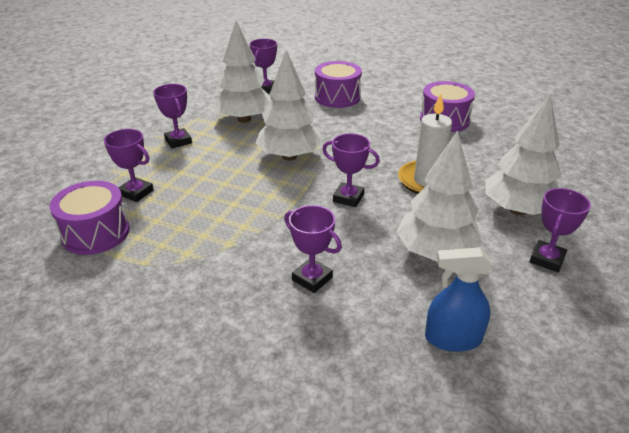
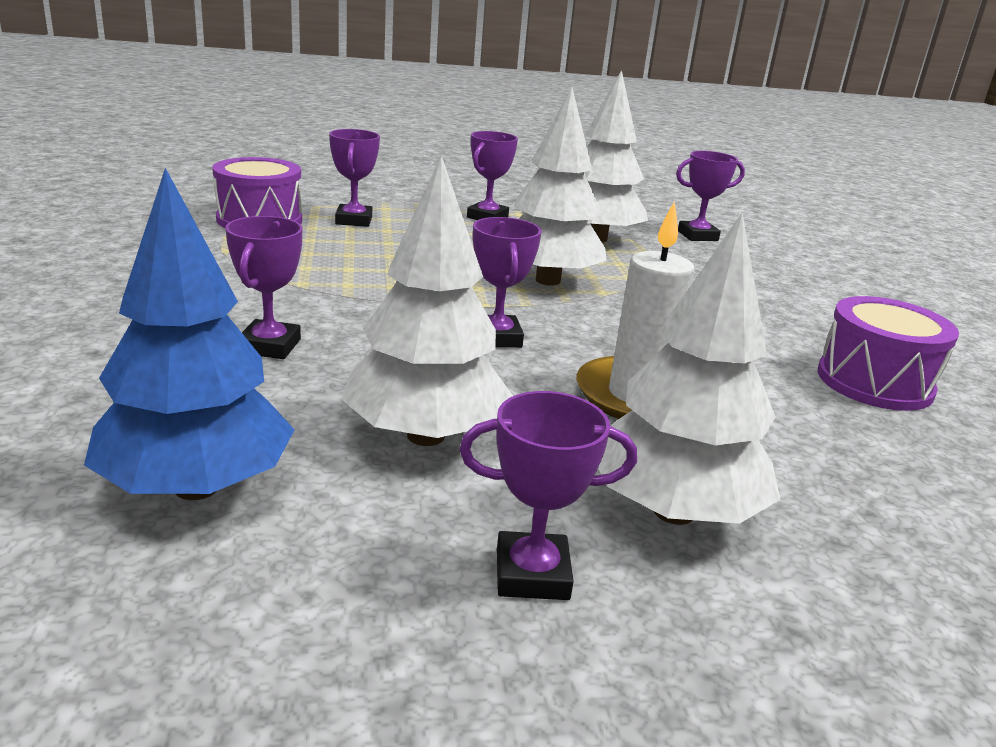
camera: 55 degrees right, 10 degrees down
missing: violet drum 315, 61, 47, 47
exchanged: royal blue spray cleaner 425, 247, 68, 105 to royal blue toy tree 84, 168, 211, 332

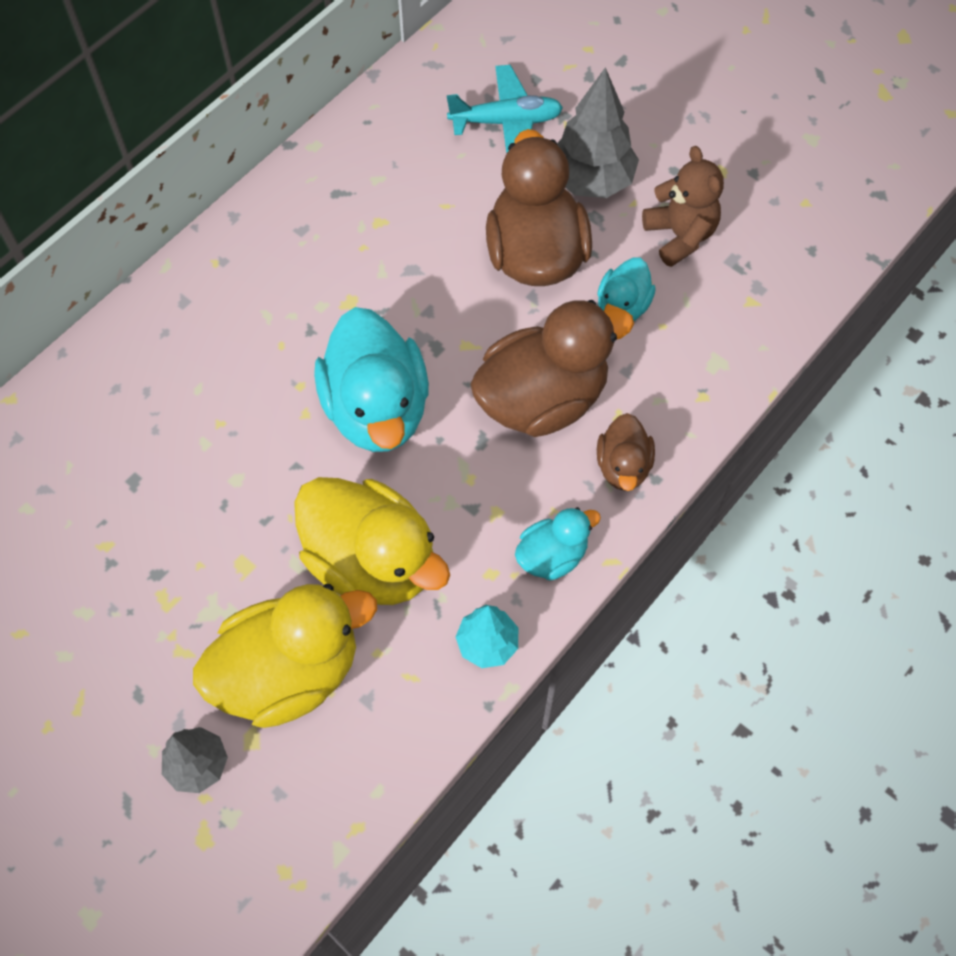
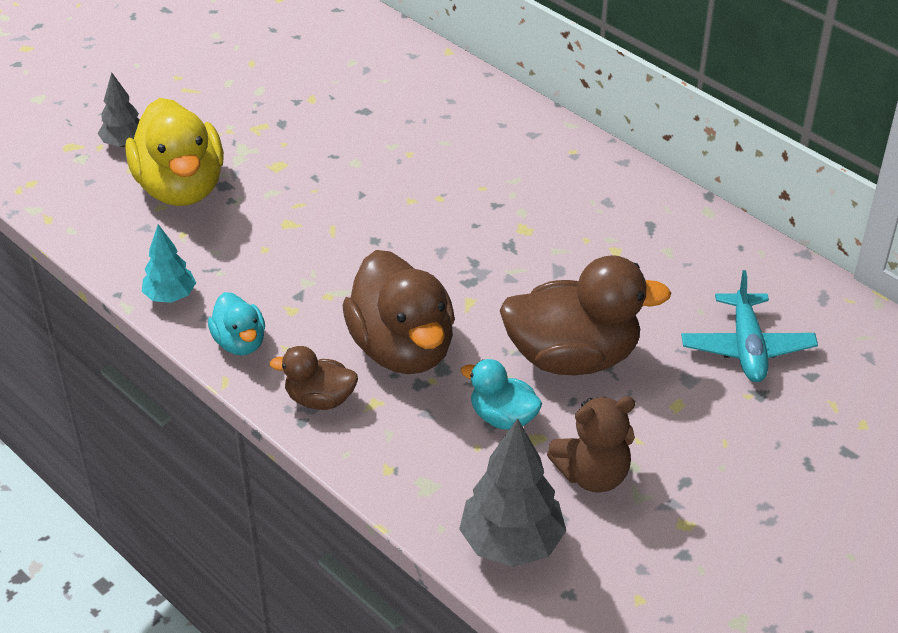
camera: 95 degrees right, 20 degrees down
missing: golden rubber duck 294, 477, 156, 128; aqua rubber duck 314, 307, 115, 145
relocated: gray toy tree 557, 67, 82, 131 to 459, 418, 107, 149

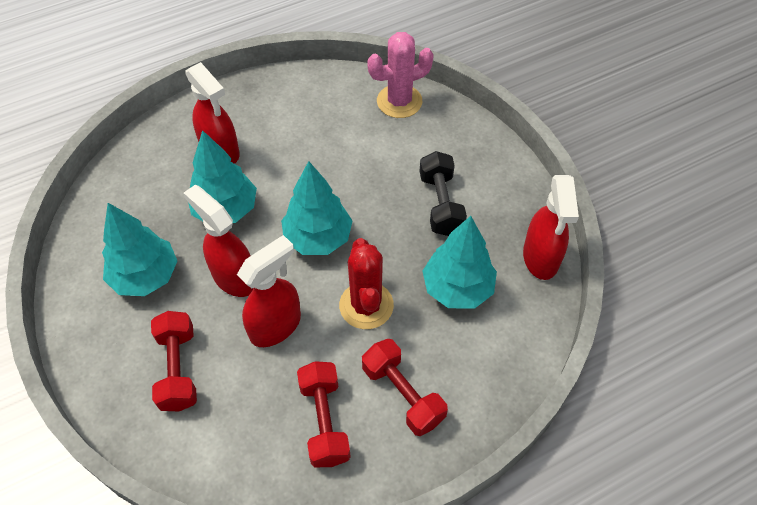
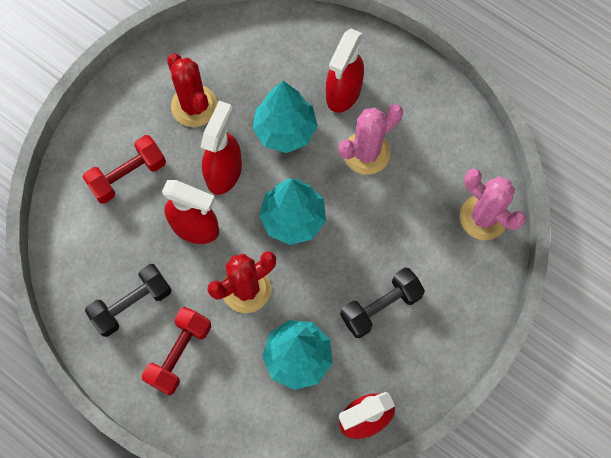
camera: 65 degrees right, 15 degrees up
appeared: rose-pink cactus 339, 104, 64, 71
exchanged: aqua toy tree 102, 203, 75, 93 to scarlet cactus 167, 54, 50, 73
colour: scarlet dumbbell 297, 361, 54, 106 to ebony dumbbell 85, 264, 87, 73

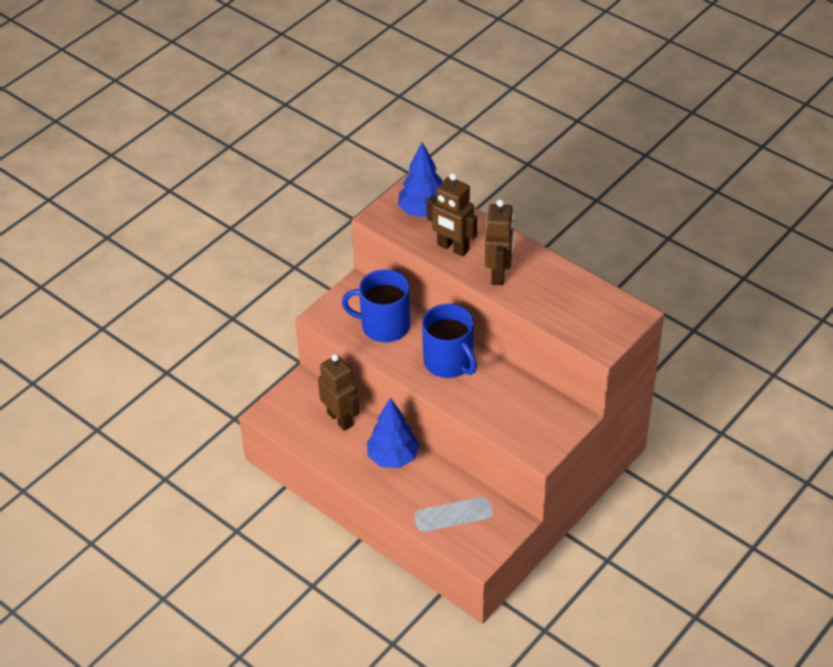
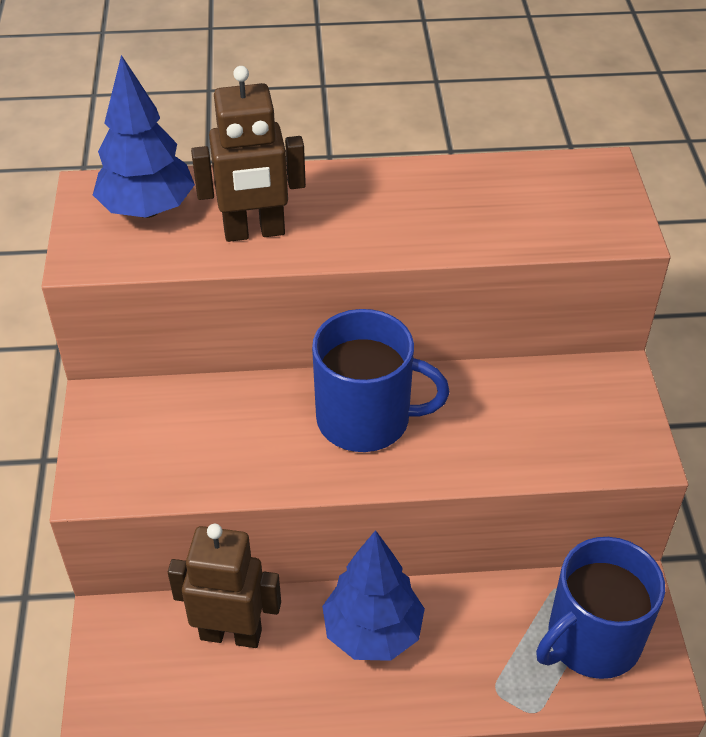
camera: 45 degrees left, 0 degrees up
missing: dark brown toy robot 485, 199, 29, 86
relocated: royal blue coffee mug 342, 269, 68, 73 to 536, 537, 129, 142

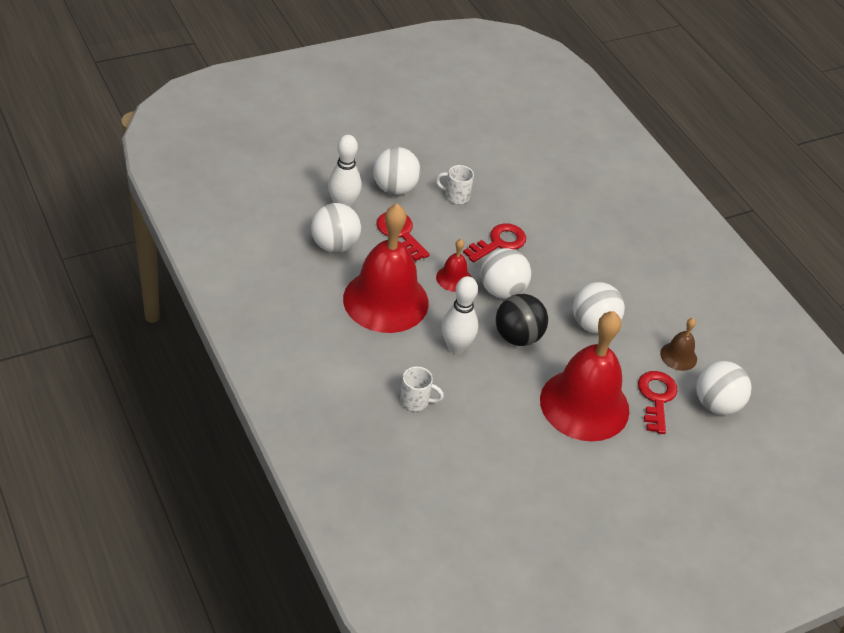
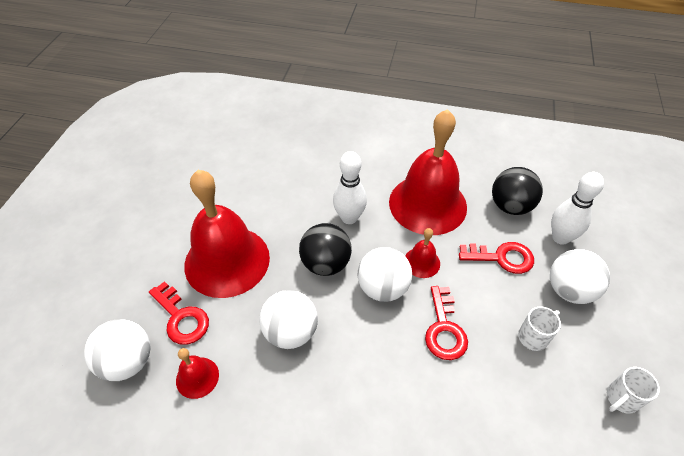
camera: 135 degrees right, 5 degrees up
relocated: white coffee mug 400, 366, 44, 45 to 607, 367, 53, 47
colour: white play ball 311, 203, 50, 50 to ebony play ball 492, 167, 51, 48; dark brown bell 660, 318, 37, 53 to scarlet bell 176, 348, 43, 51

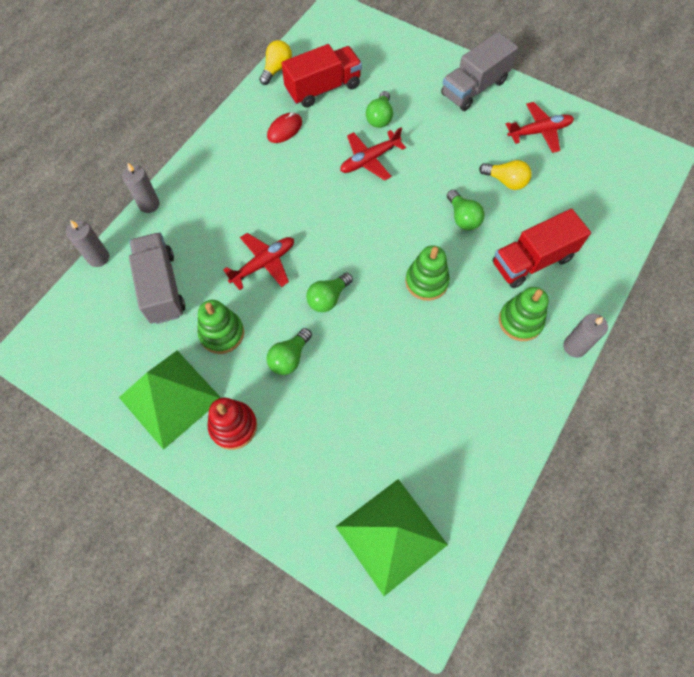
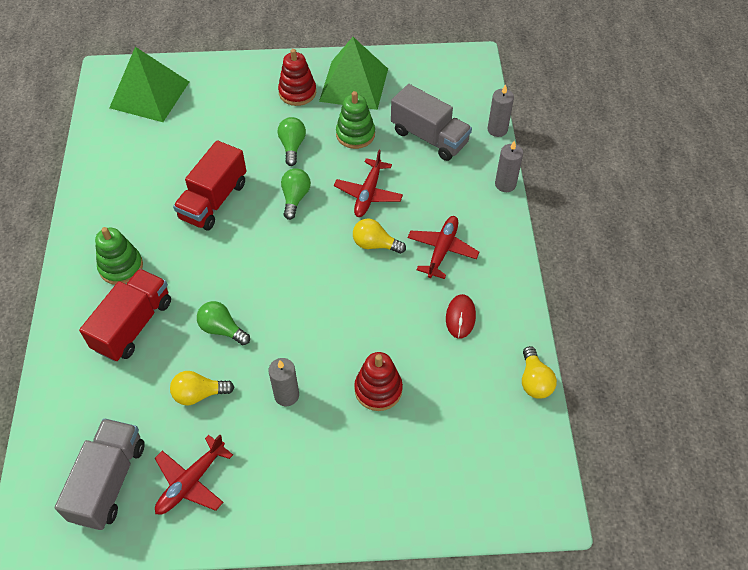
camera: 145 degrees right, 10 degrees down
missing: green ring stacker 405, 245, 45, 56
appeared: golden bulb 353, 218, 53, 36
relocated: scarlet lorry 282, 44, 80, 64 to 173, 140, 73, 91; scarlet plane 340, 127, 66, 54 to 408, 216, 71, 63; gray lorry 441, 32, 77, 79 to 55, 418, 90, 112; gray wax candle 563, 314, 45, 43 to 268, 358, 31, 48
exchanged: green bulb 366, 91, 27, 37 to scarlet ring stacker 354, 352, 49, 59

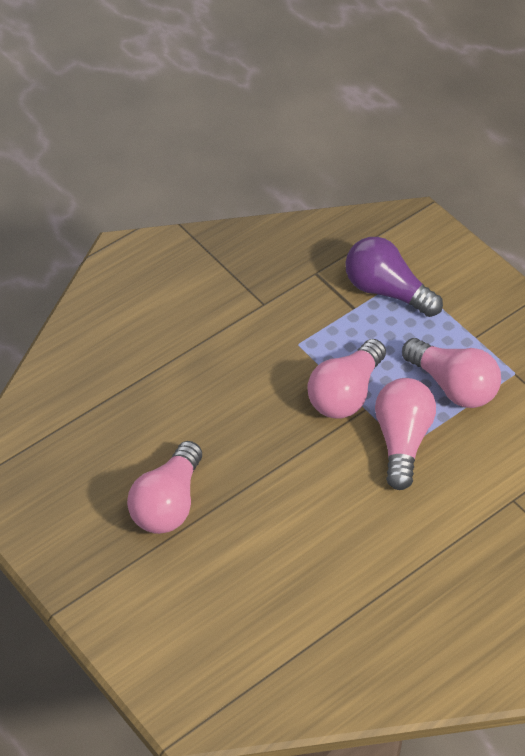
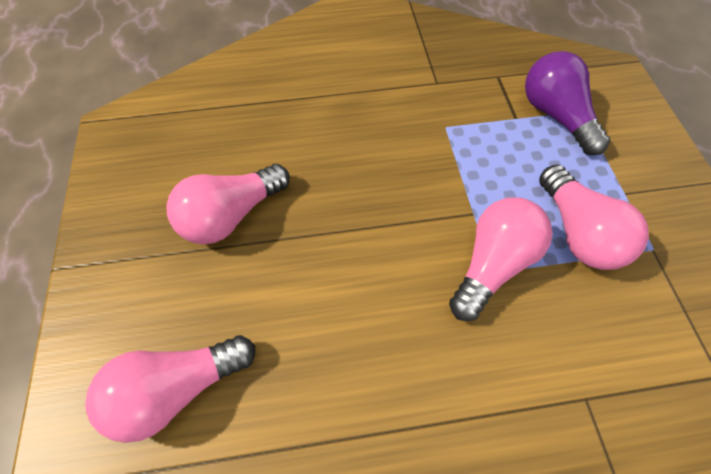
camera: 30 degrees right, 10 degrees up
relocated: rose-pink bulb 307, 339, 79, 80 to 85, 335, 171, 108

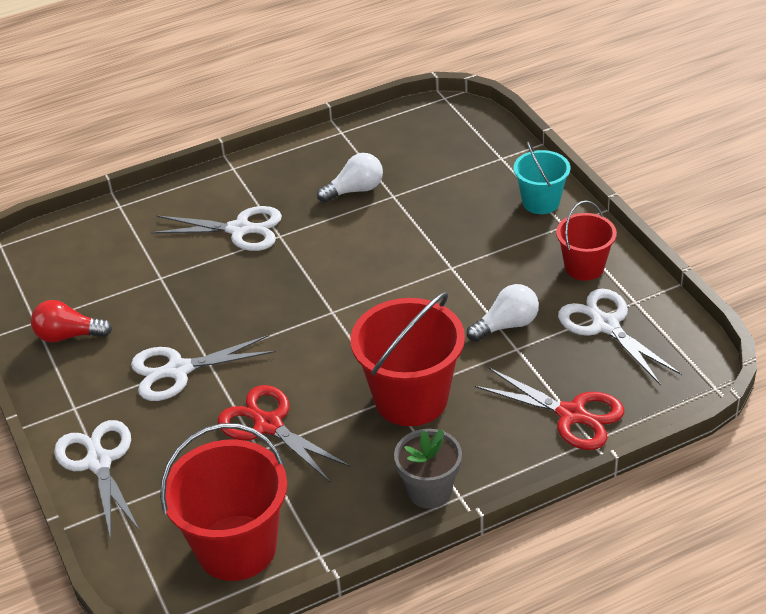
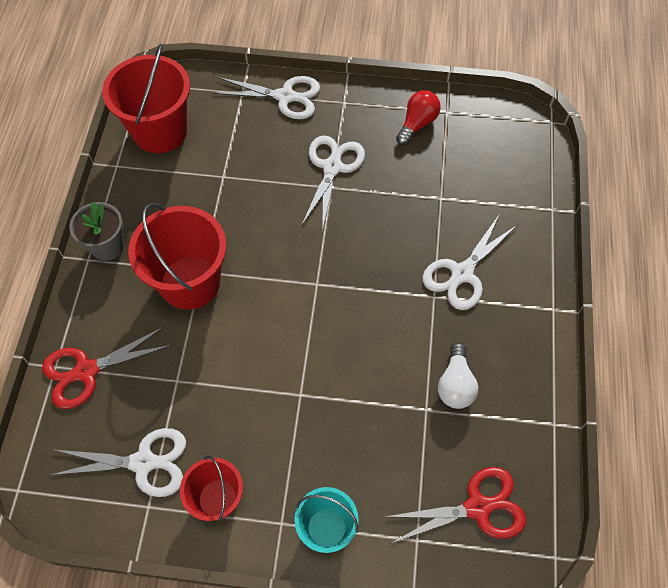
camera: 120 degrees right, 20 degrees up
missing: white bulb 467, 284, 72, 58
relocated: scarlet scissors 218, 385, 133, 97 to 385, 467, 141, 77

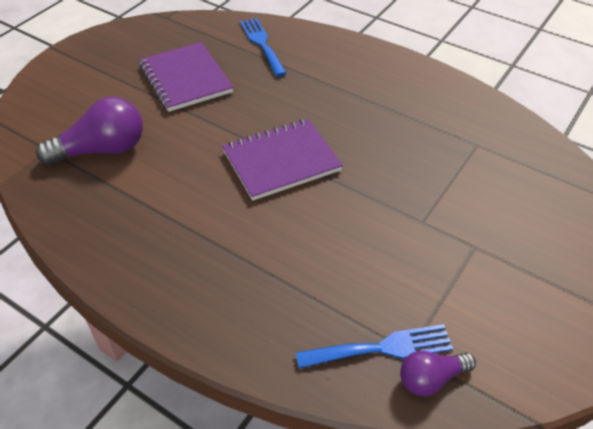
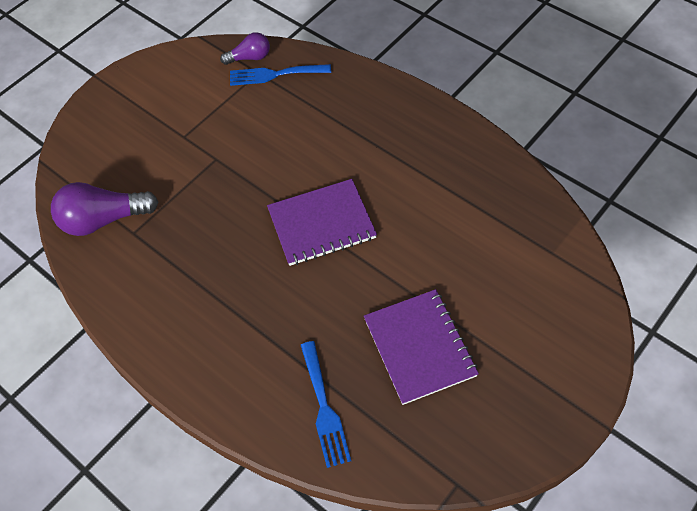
camera: 170 degrees left, 10 degrees up
relocated: violet bulb 36, 97, 107, 68 to 51, 182, 107, 54

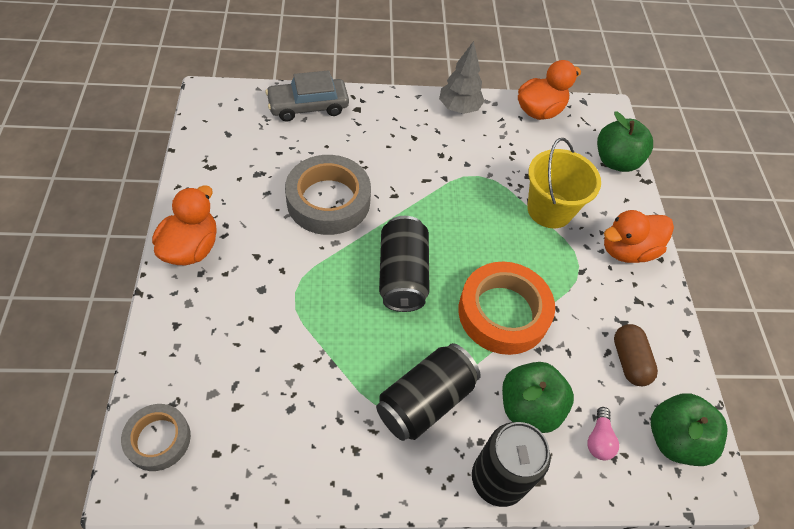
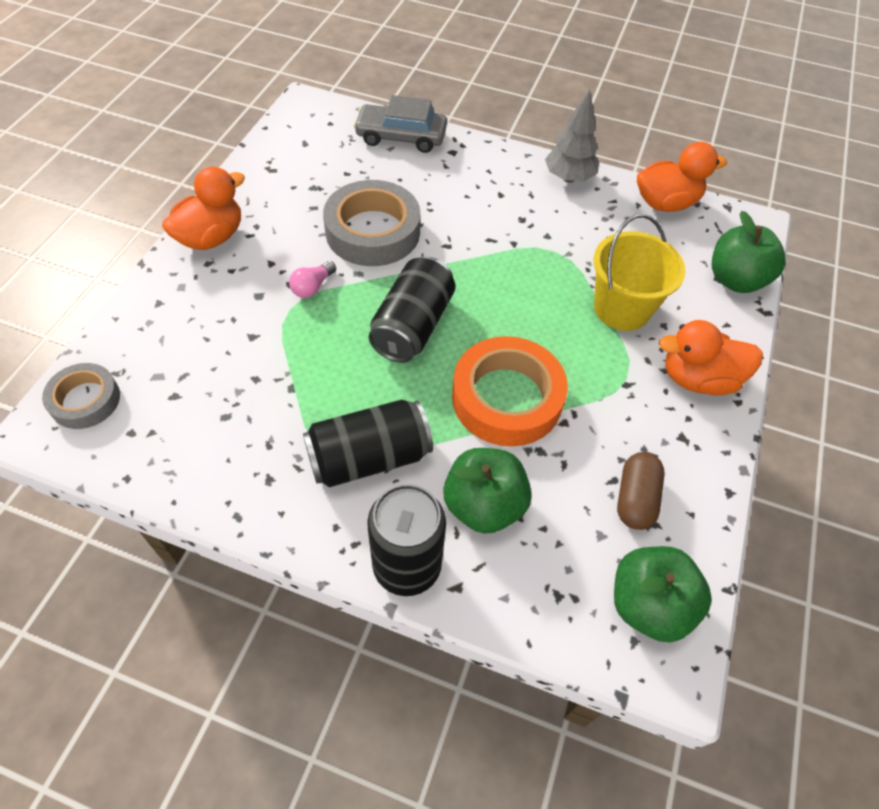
camera: 25 degrees right, 0 degrees up
relocated: rose-pink bulb 588, 407, 31, 53 to 289, 261, 47, 37

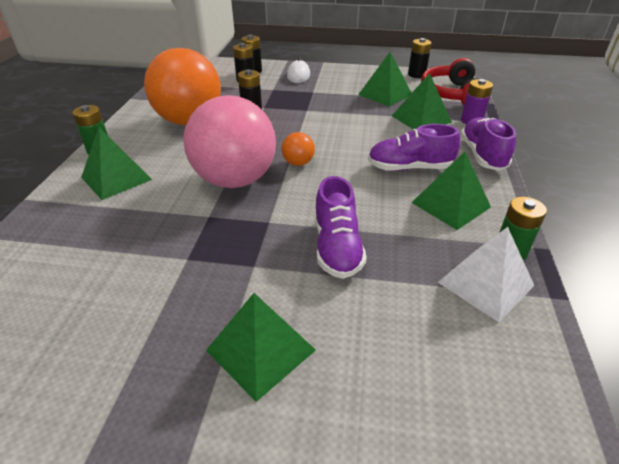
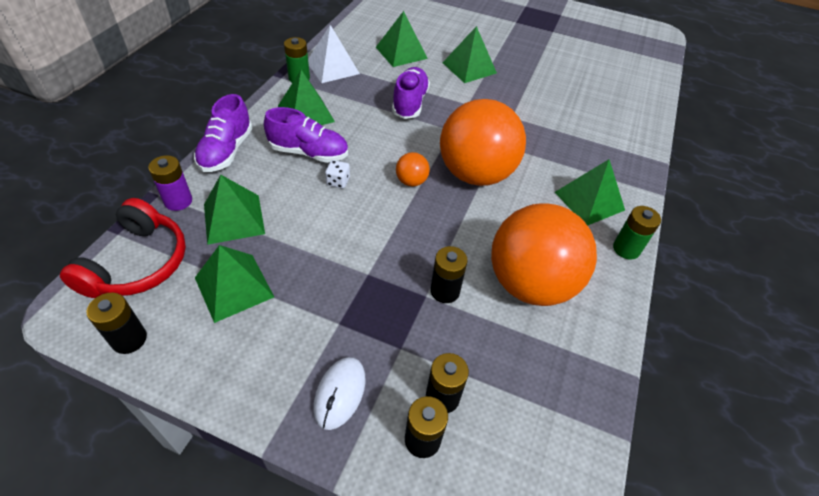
camera: 170 degrees left, 10 degrees up
appeared: white die 325, 160, 25, 28; green solid pyramid 376, 11, 52, 56
colour: rose-pink play ball 183, 95, 93, 93 to orange-coloured play ball 440, 99, 86, 87

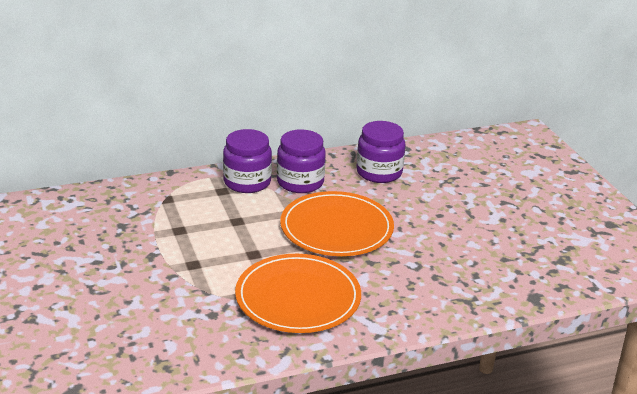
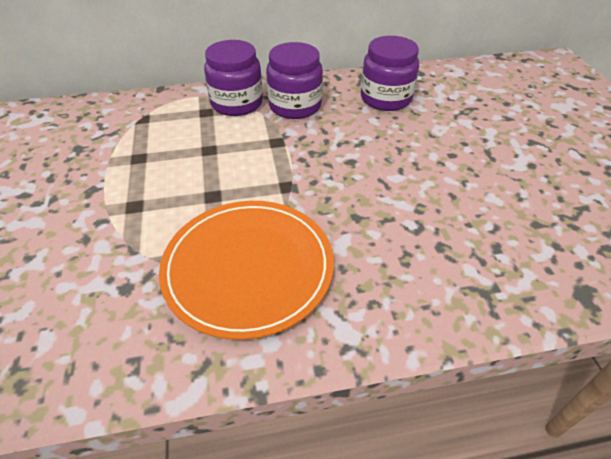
camera: 10 degrees right, 15 degrees up
missing: orange-coloured flat dish 280, 191, 114, 65

